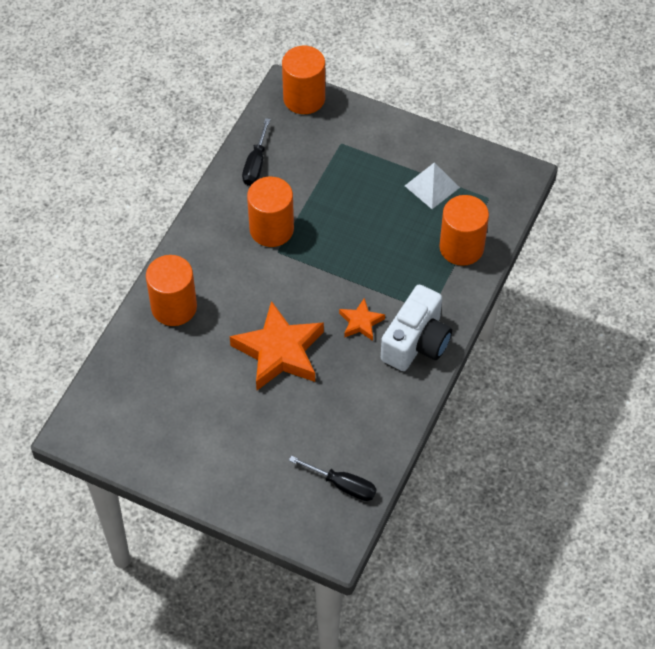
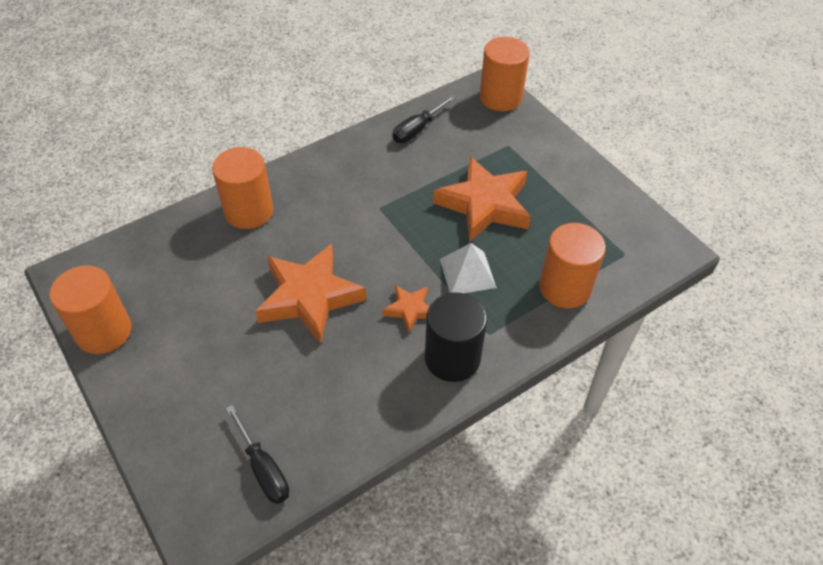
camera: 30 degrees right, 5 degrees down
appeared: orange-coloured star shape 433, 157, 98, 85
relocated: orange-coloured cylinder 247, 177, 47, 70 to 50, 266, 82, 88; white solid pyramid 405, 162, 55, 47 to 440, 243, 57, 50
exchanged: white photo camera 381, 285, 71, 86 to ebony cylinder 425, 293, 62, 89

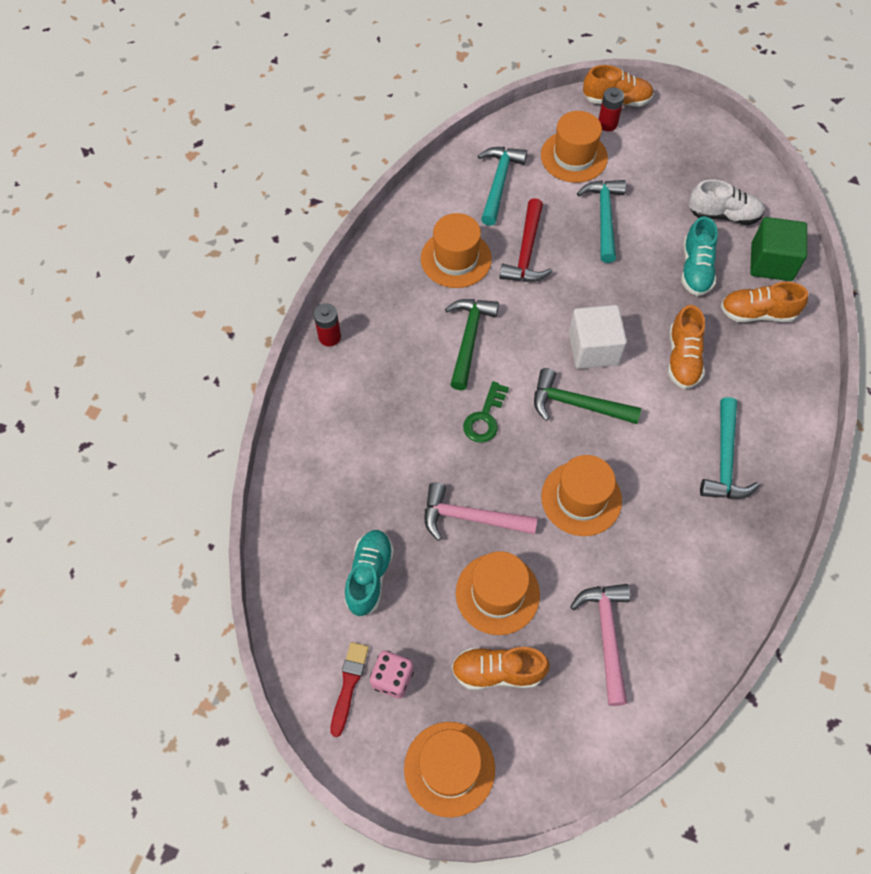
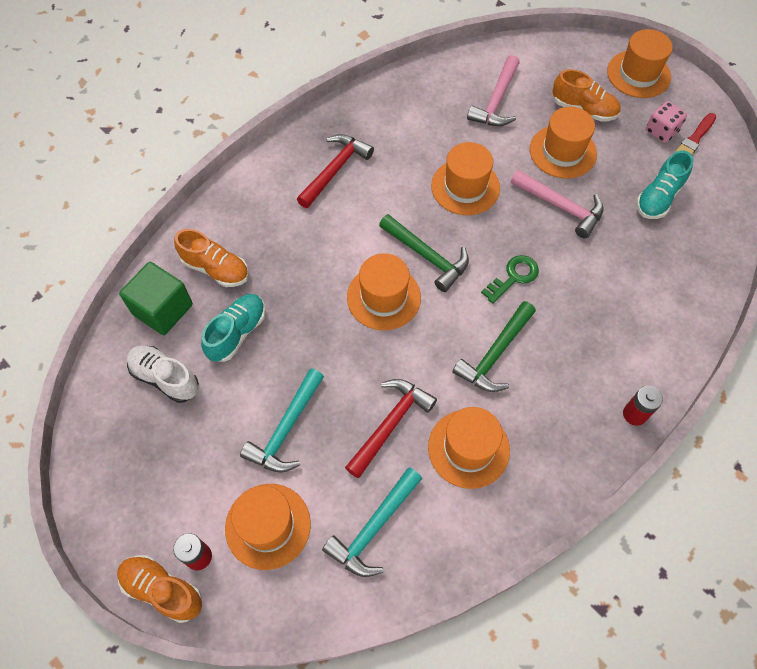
camera: 155 degrees left, 0 degrees up
missing: orange-coloured shoe 668, 305, 37, 84
exchanged: white solid cube 569, 305, 58, 64 to orange-coloured top hat 347, 253, 74, 77
colour: aqua carpenter's hammer 700, 397, 59, 102 to scarlet carpenter's hammer 297, 134, 77, 74

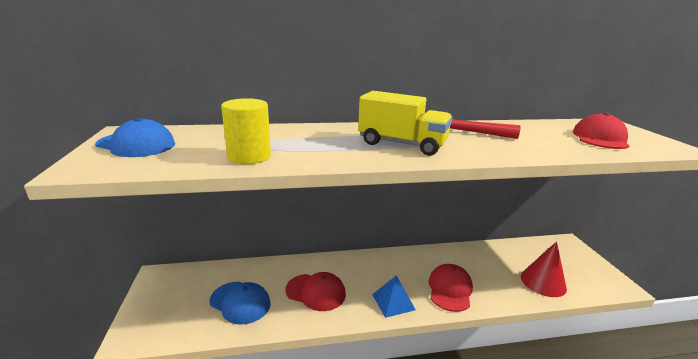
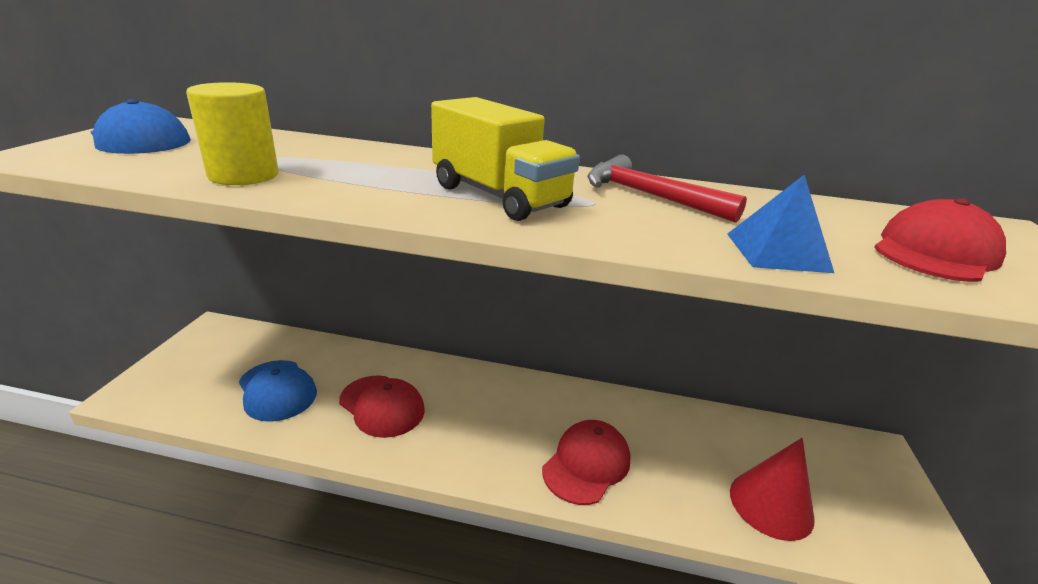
camera: 20 degrees right, 5 degrees up
relocated: royal blue solid pyramid 372, 275, 44, 43 to 727, 175, 107, 98

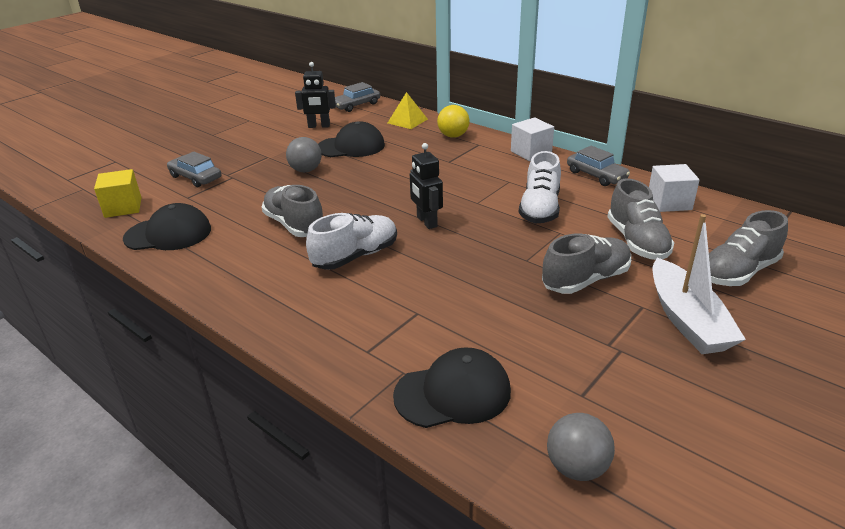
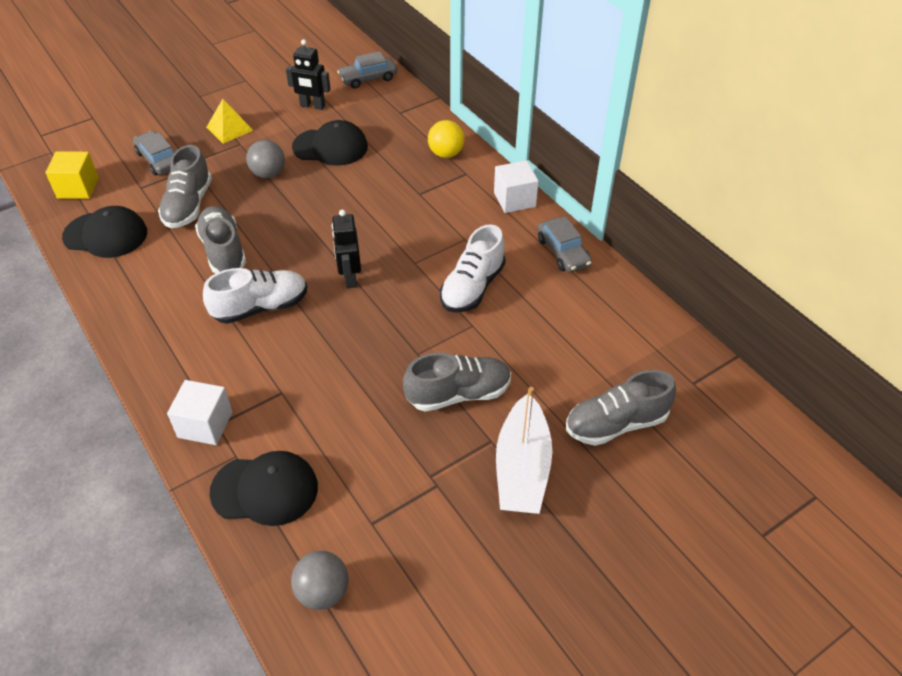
camera: 15 degrees right, 15 degrees up
relocated: golden solid pyramid 388, 92, 40, 37 to 206, 99, 47, 45; gray shoe 607, 179, 68, 81 to 158, 145, 54, 83; white solid cube 649, 164, 51, 48 to 167, 380, 66, 65

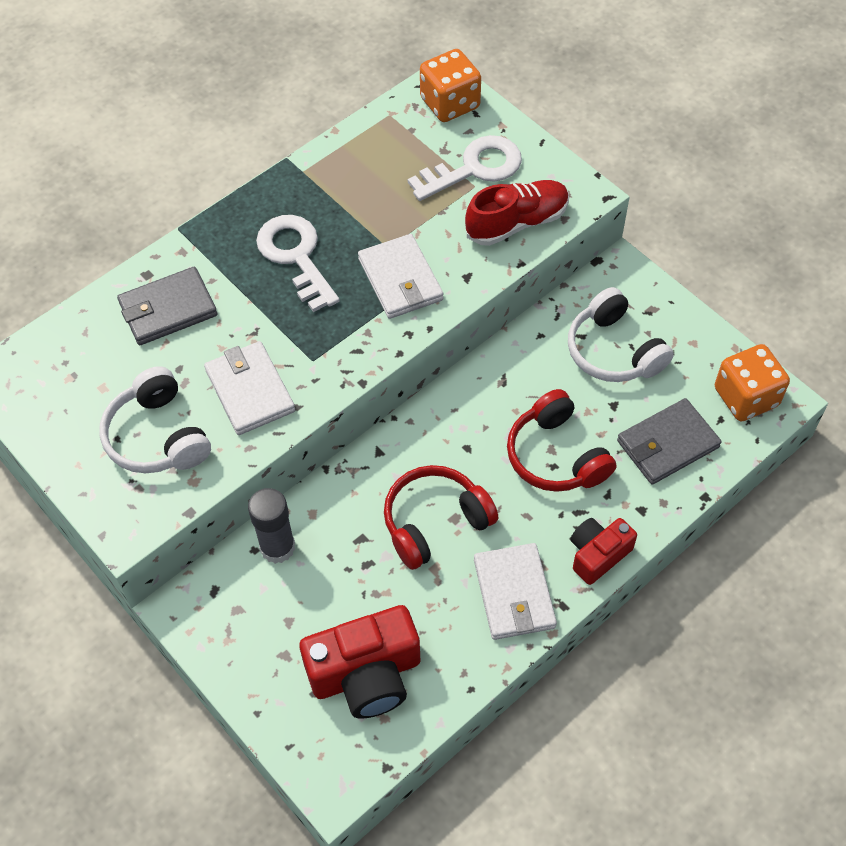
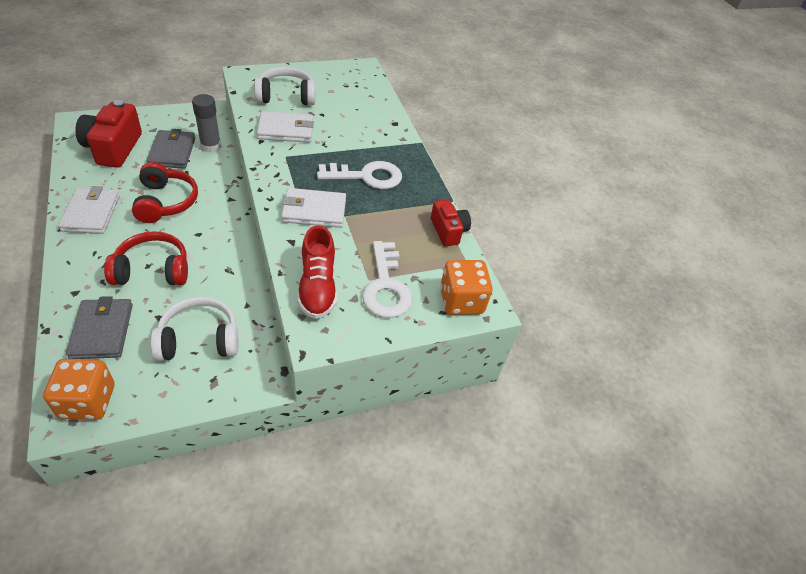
camera: 105 degrees right, 10 degrees down
relocated: gray card wallet 117, 267, 100, 78 to 147, 129, 48, 40; scarlet photo camera 570, 518, 67, 67 to 431, 199, 40, 47
spun: white card wallet 474, 543, 83, 97 = 58, 186, 62, 48 75 degrees clockwise

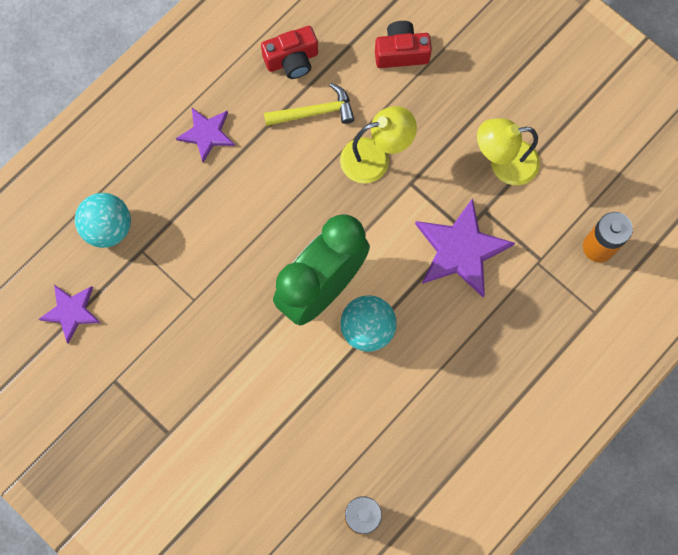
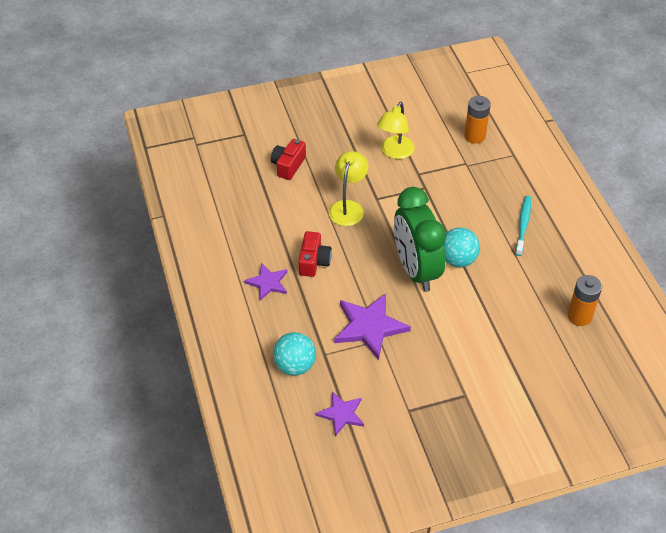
camera: 60 degrees left, 25 degrees down
missing: golden carpenter's hammer 264, 83, 91, 43
appeared: aqua dental brush 515, 196, 16, 60
relocated: scarlet photo camera 261, 26, 57, 53 to 298, 231, 34, 46; violet star shape 415, 198, 100, 99 to 334, 293, 77, 67

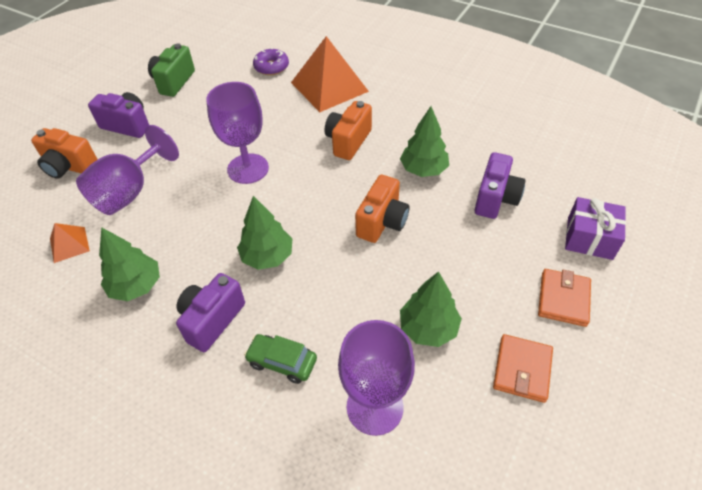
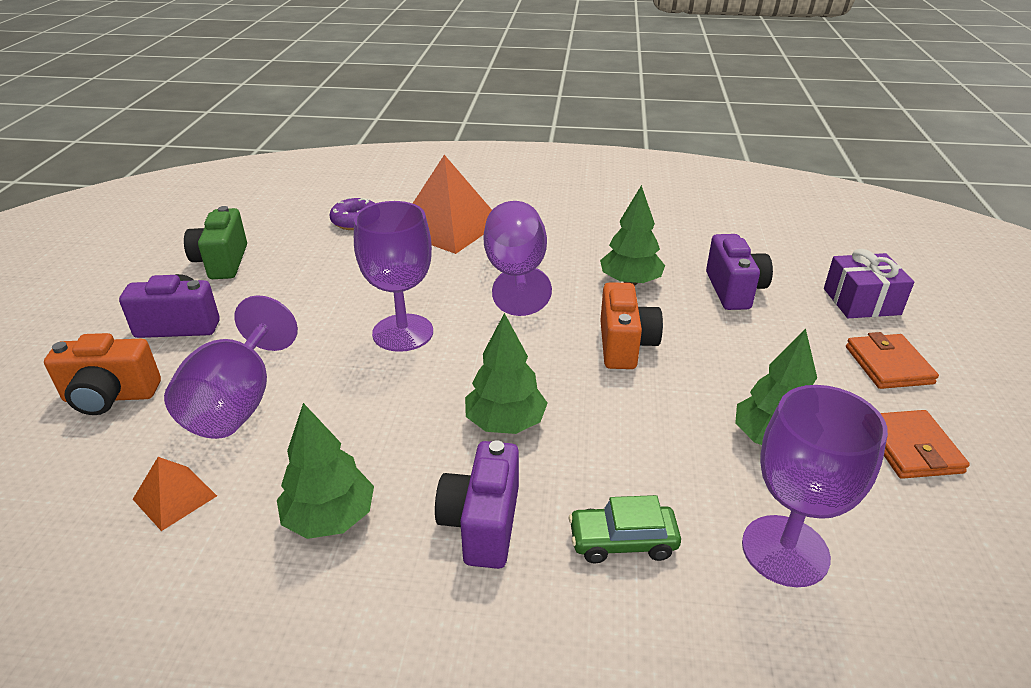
camera: 25 degrees left, 15 degrees down
exchanged: orange-coloured photo camera 325, 101, 47, 59 to violet goblet 483, 201, 69, 115

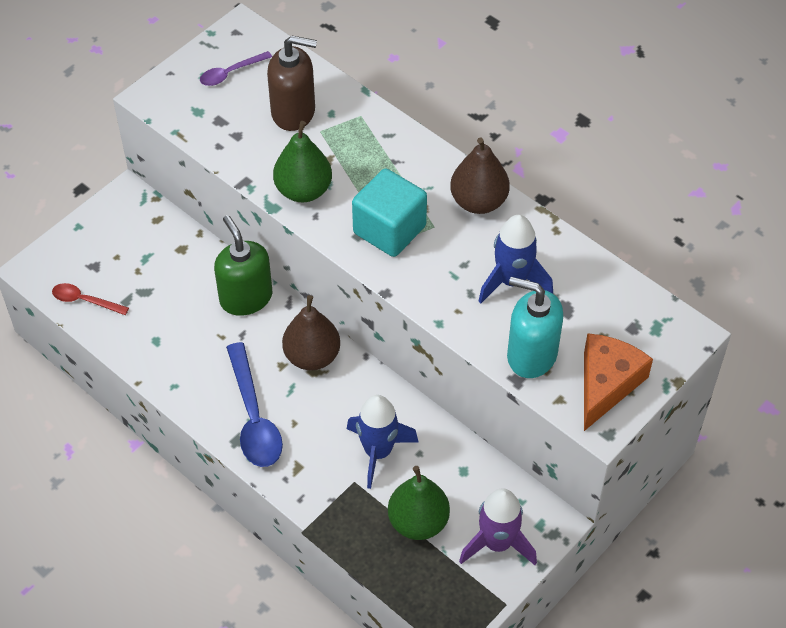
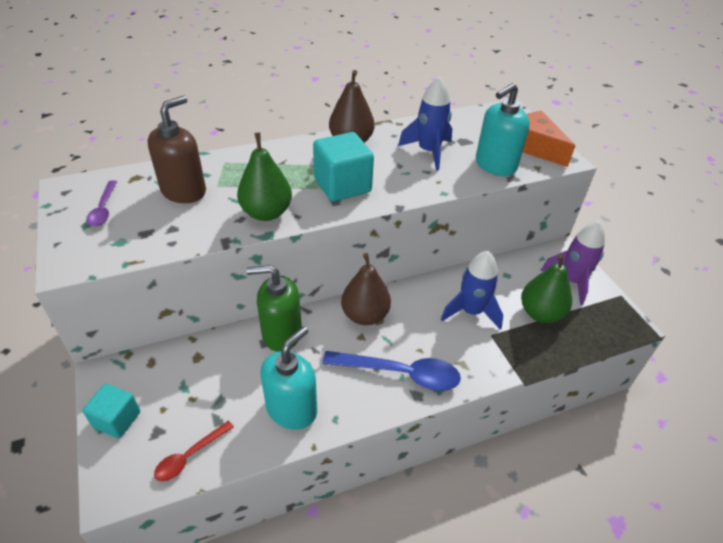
camera: 65 degrees left, 10 degrees down
appeared: aqua solid cube 82, 384, 58, 54; aqua soap pump 260, 326, 57, 104

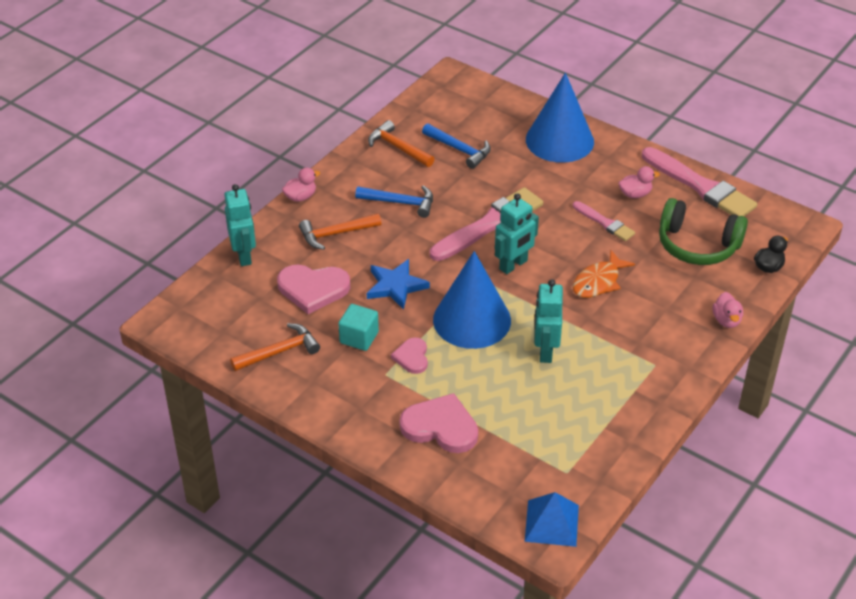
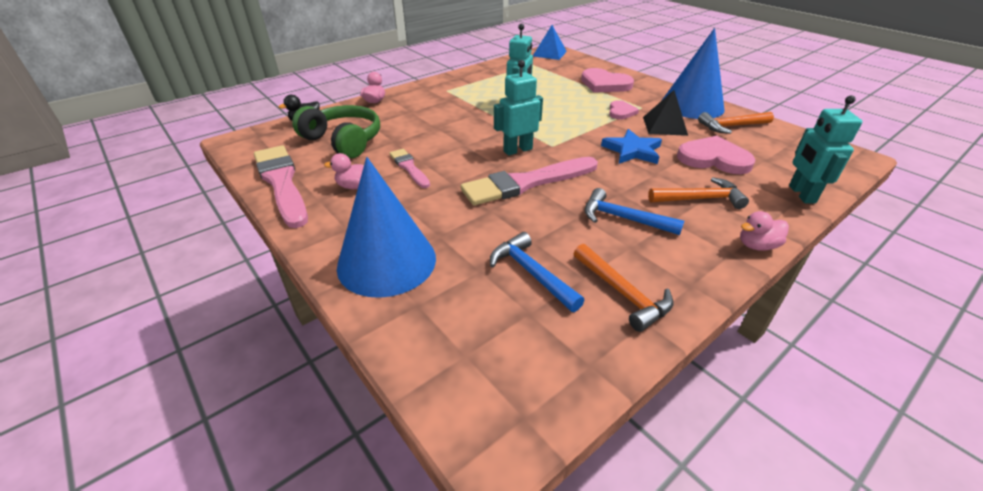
camera: 165 degrees left, 5 degrees down
missing: orange-coloured fish 573, 250, 62, 48
relocated: royal blue solid cone 433, 251, 78, 98 to 661, 28, 64, 91
exchanged: aqua solid cube 338, 304, 41, 47 to ebony solid pyramid 643, 90, 45, 46

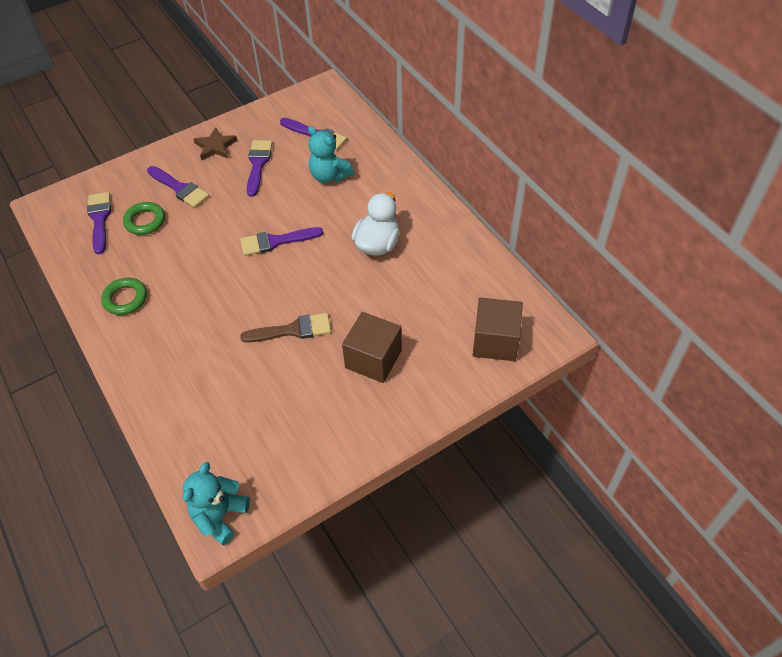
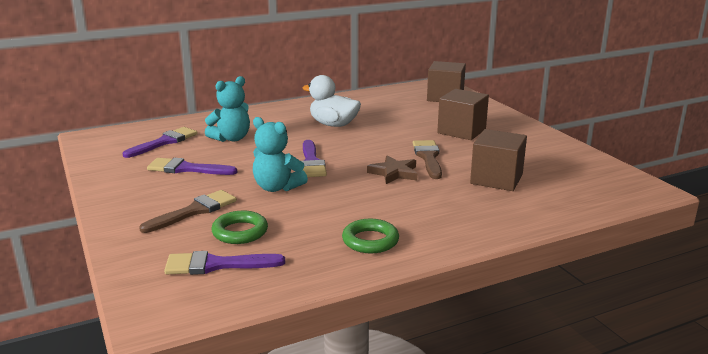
camera: 85 degrees left, 30 degrees down
appeared: dark brown solid cube 470, 129, 57, 62
relocated: aqua teddy bear 183, 462, 67, 83 to 253, 117, 55, 75; dark brown star shape 194, 127, 43, 34 to 367, 156, 51, 28
colour: violet paintbrush 147, 166, 62, 42 to dark brown paintbrush 139, 190, 98, 43

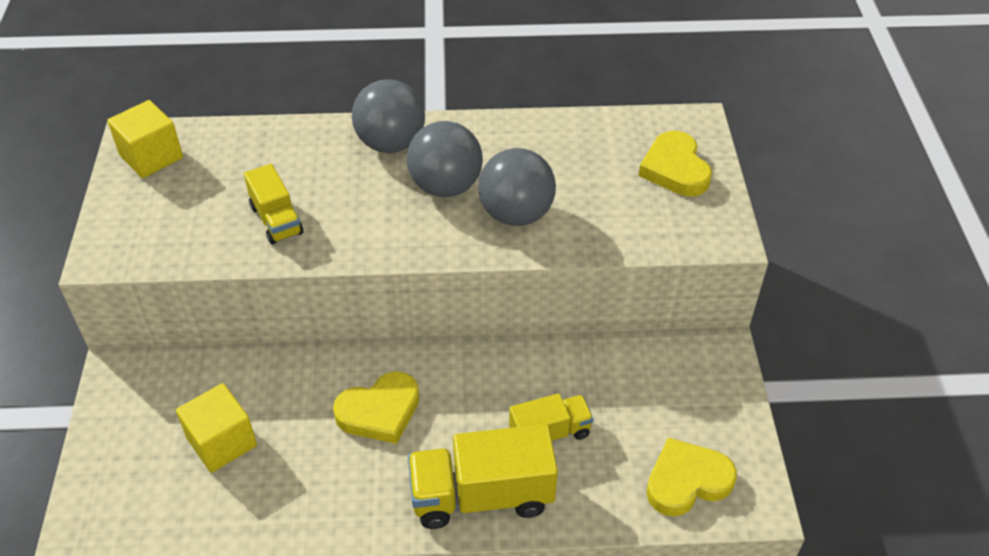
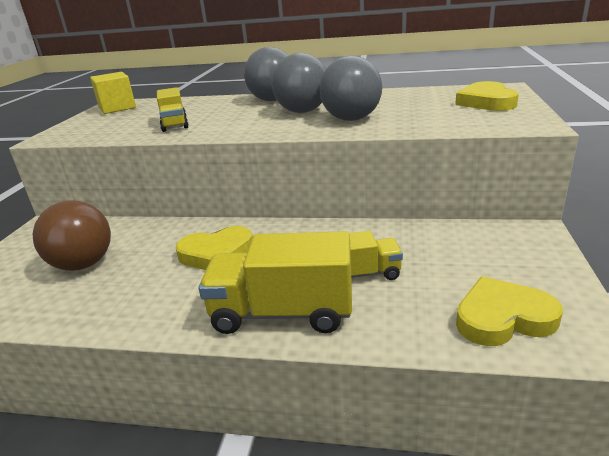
camera: 15 degrees right, 20 degrees down
exchanged: golden solid cube 176, 383, 81, 90 to dark brown play ball 33, 200, 78, 71

